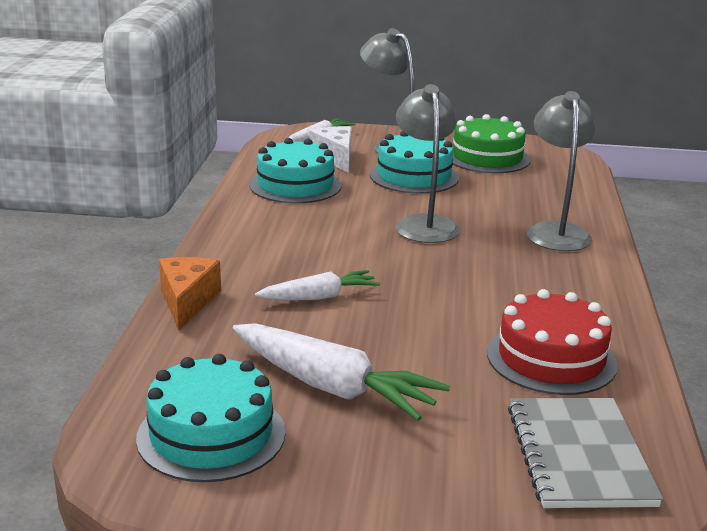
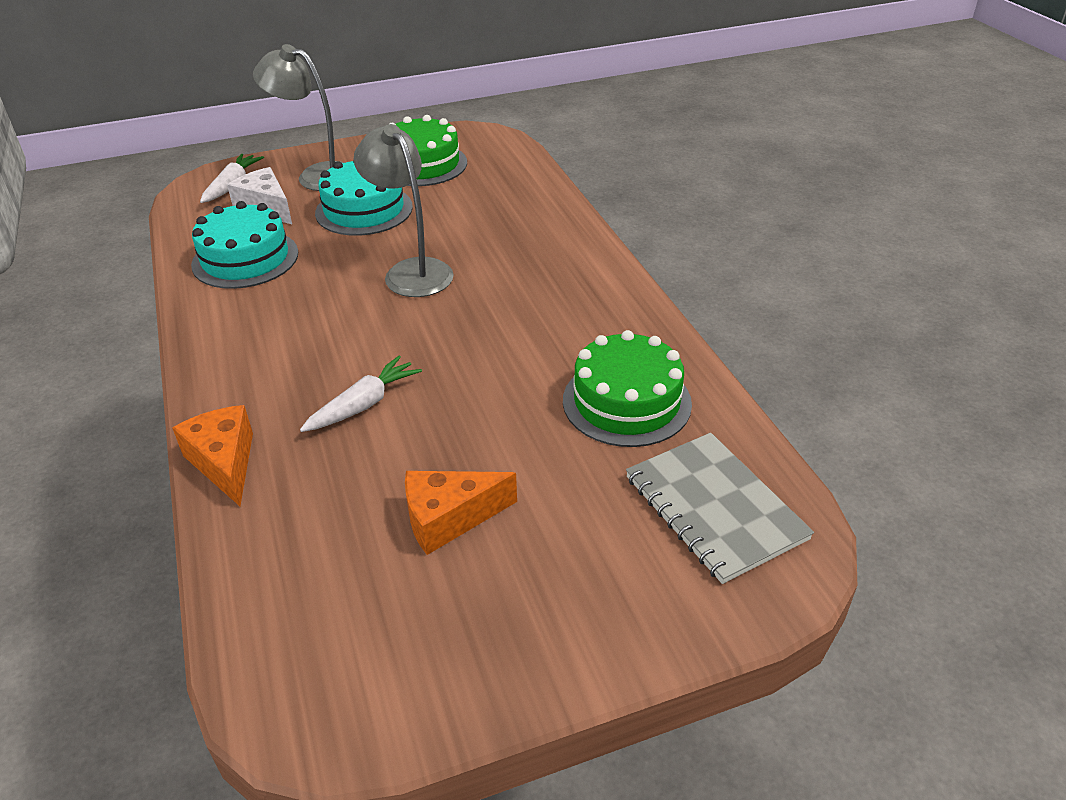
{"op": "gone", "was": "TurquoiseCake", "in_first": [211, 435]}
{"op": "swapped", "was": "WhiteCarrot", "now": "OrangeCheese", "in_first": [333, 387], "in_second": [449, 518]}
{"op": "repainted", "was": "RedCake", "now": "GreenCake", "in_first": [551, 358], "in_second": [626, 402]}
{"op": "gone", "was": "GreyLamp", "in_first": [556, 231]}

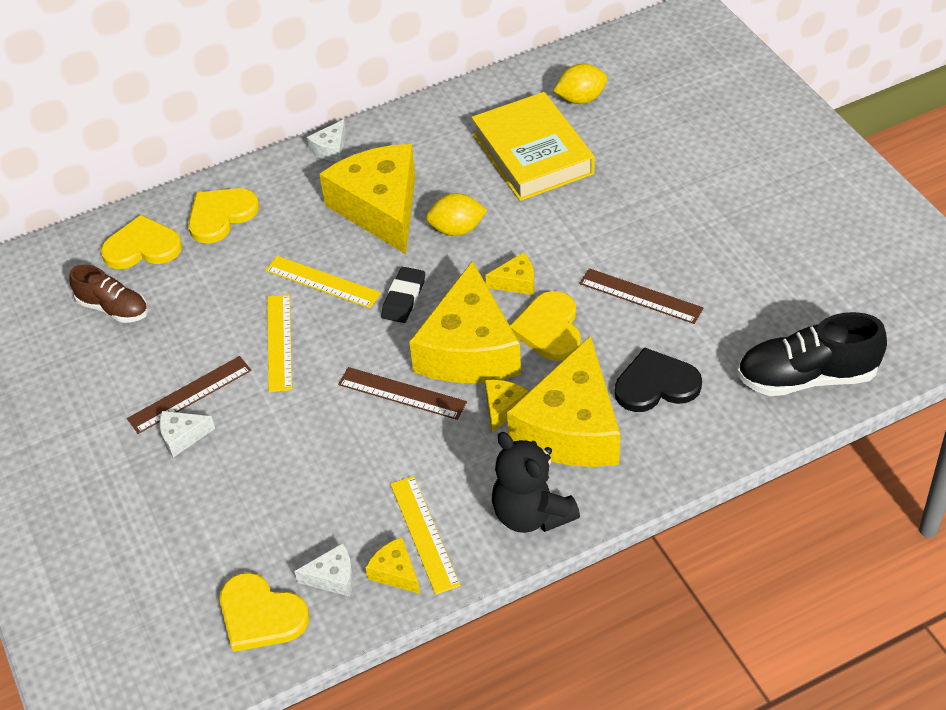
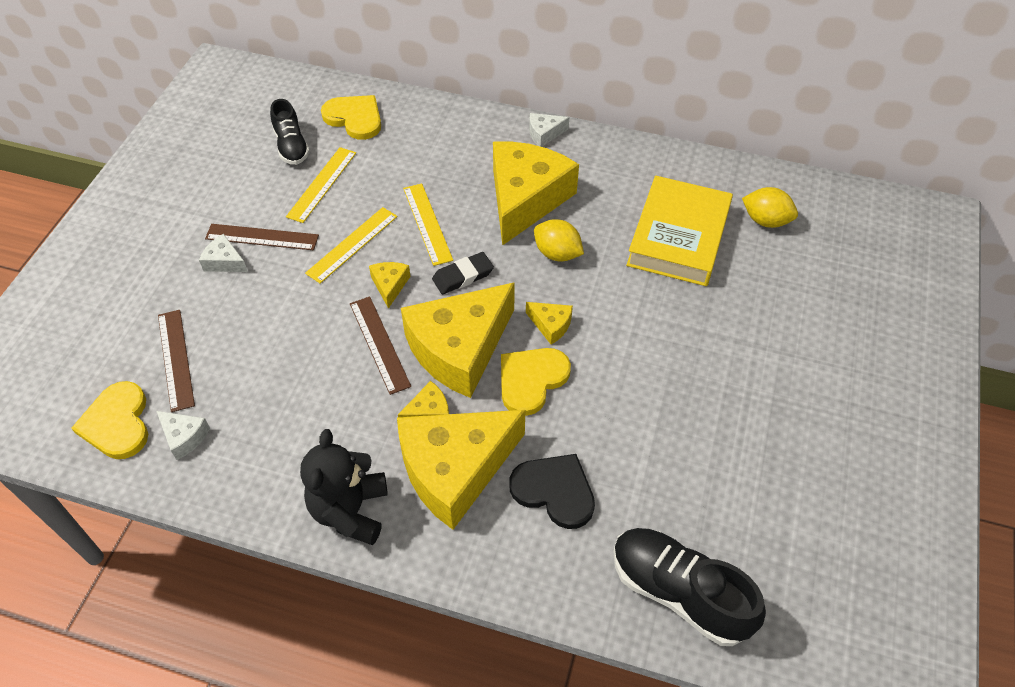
{"op": "repainted", "was": "BrownShoe", "now": "BlackShoe", "in_first": [113, 308], "in_second": [291, 146]}
{"op": "gone", "was": "YellowHeart", "in_first": [221, 216]}
{"op": "shifted", "was": "YellowCheese", "in_first": [395, 572], "in_second": [390, 285]}
{"op": "shifted", "was": "YellowRuler", "in_first": [424, 533], "in_second": [322, 184]}
{"op": "shifted", "was": "BrownRuler", "in_first": [640, 296], "in_second": [175, 359]}

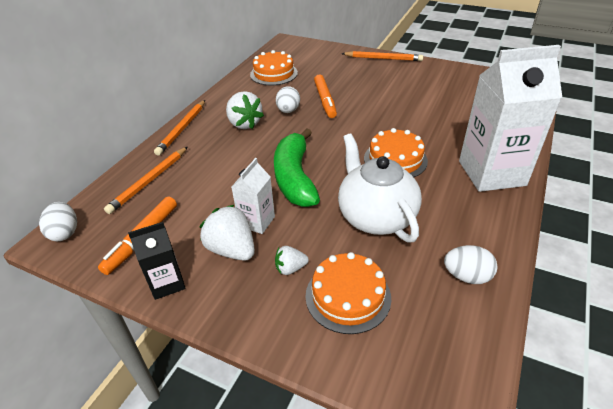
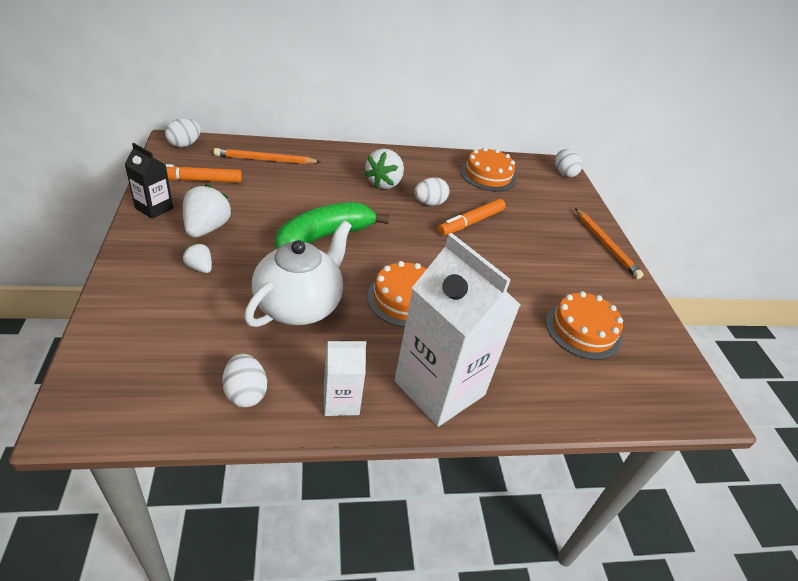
{"op": "gone", "was": "OrangePencil", "in_first": [182, 129]}
{"op": "shifted", "was": "WhiteCarton", "in_first": [257, 221], "in_second": [341, 401]}
{"op": "shifted", "was": "OrangeCake", "in_first": [348, 296], "in_second": [583, 330]}
{"op": "new", "now": "WhiteEgg", "in_second": [564, 173]}

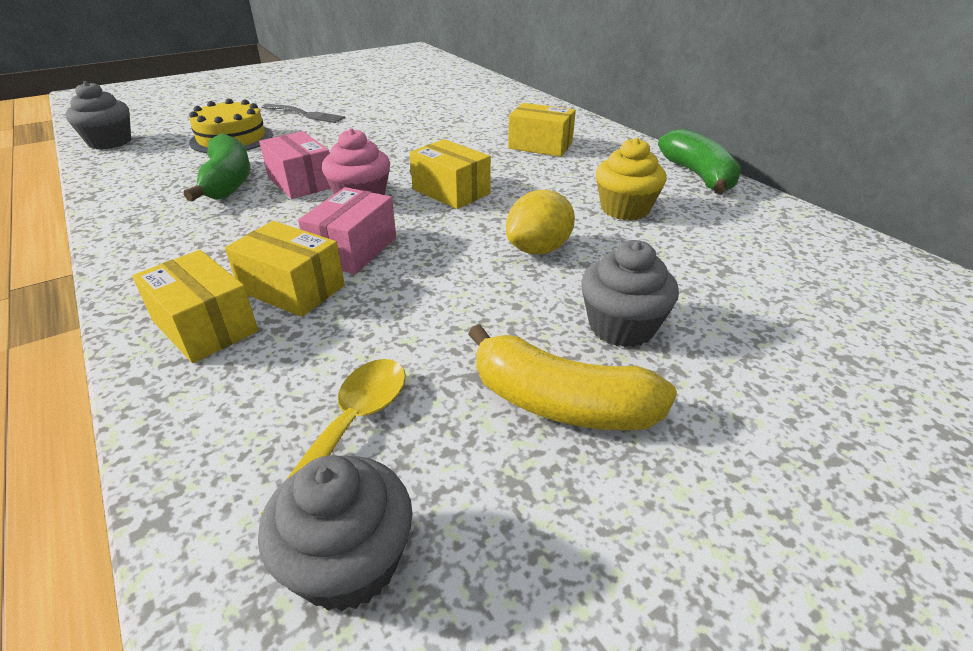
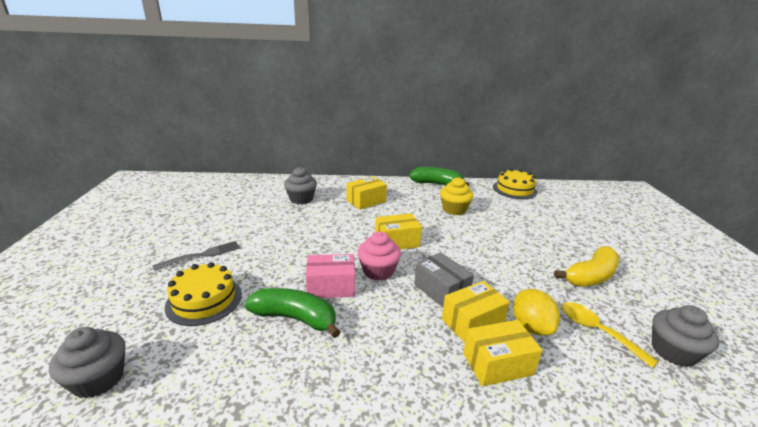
{"op": "repainted", "was": "PinkBox", "now": "GreyBox", "in_first": [353, 249], "in_second": [441, 290]}
{"op": "shifted", "was": "YellowLemon", "in_first": [538, 249], "in_second": [531, 326]}
{"op": "shifted", "was": "GreyCupcake", "in_first": [621, 326], "in_second": [301, 199]}
{"op": "new", "now": "YellowCake", "in_second": [514, 189]}

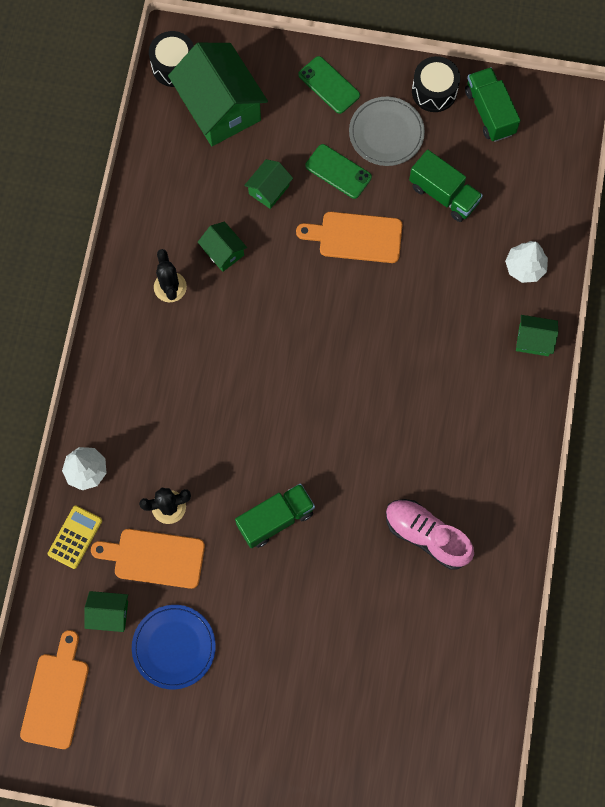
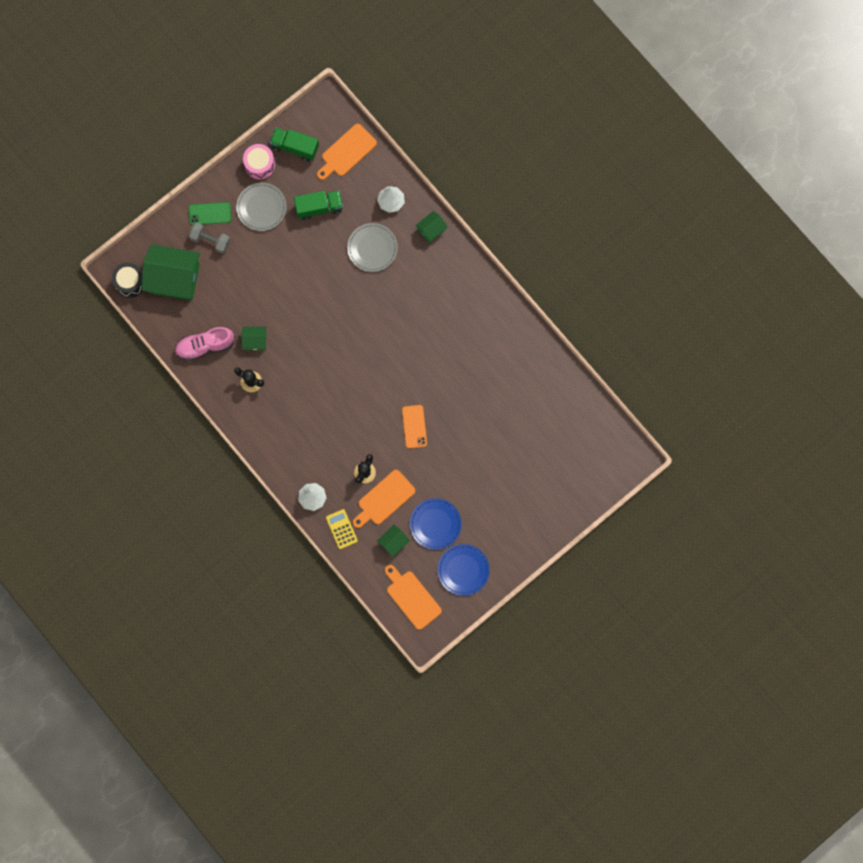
{"op": "swapped", "was": "GreenTruck", "now": "OrangePhone", "in_first": [275, 519], "in_second": [414, 426]}
{"op": "gone", "was": "GreenHouse", "in_first": [269, 189]}
{"op": "shifted", "was": "OrangeCuttingBoard", "in_first": [355, 237], "in_second": [347, 152]}
{"op": "gone", "was": "GreenPhone", "in_first": [338, 171]}
{"op": "shifted", "was": "PinkShoe", "in_first": [426, 535], "in_second": [205, 346]}
{"op": "repainted", "was": "BlackDrum", "now": "PinkDrum", "in_first": [434, 91], "in_second": [259, 164]}
{"op": "new", "now": "GreyDumbbell", "in_second": [210, 240]}
{"op": "new", "now": "GreyPlate", "in_second": [372, 248]}
{"op": "new", "now": "BluePlate", "in_second": [463, 570]}

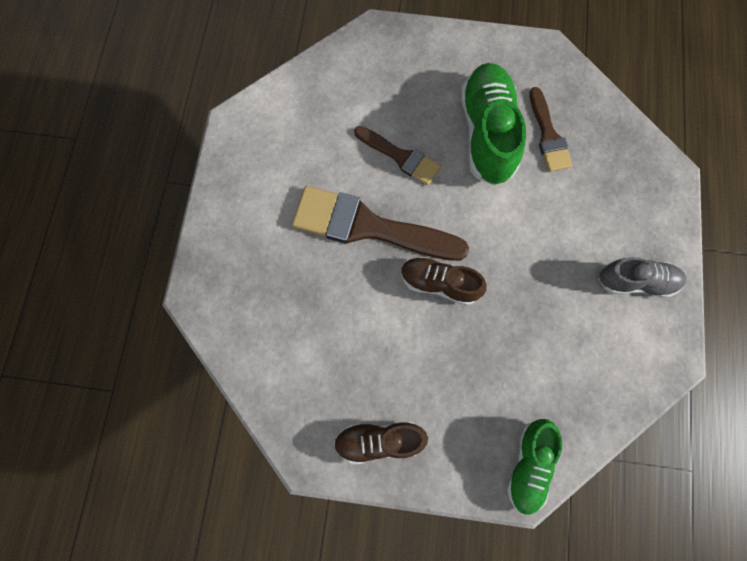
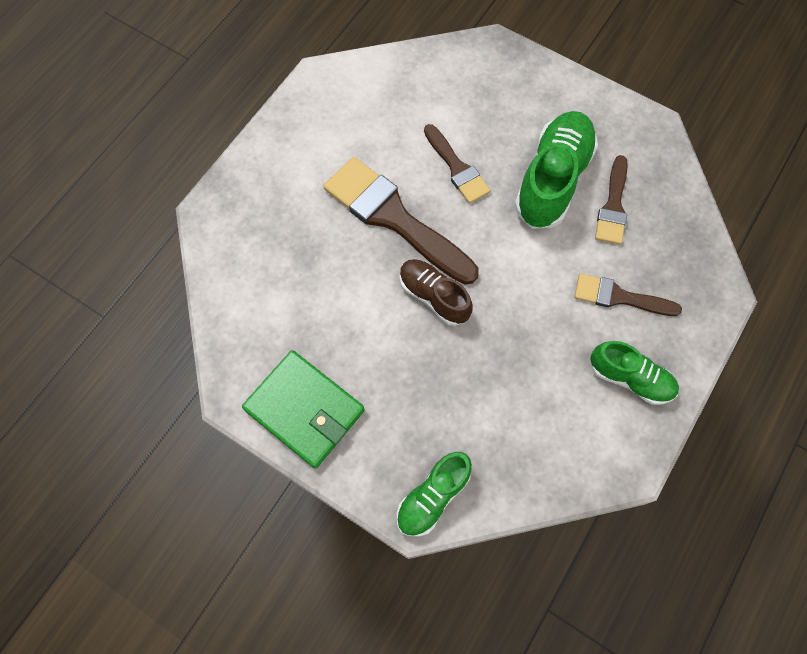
{"op": "swapped", "was": "BrownShoe", "now": "GreenWallet", "in_first": [379, 441], "in_second": [304, 410]}
{"op": "repainted", "was": "GreyShoe", "now": "GreenShoe", "in_first": [636, 282], "in_second": [630, 378]}
{"op": "new", "now": "BrownBrush", "in_second": [619, 297]}

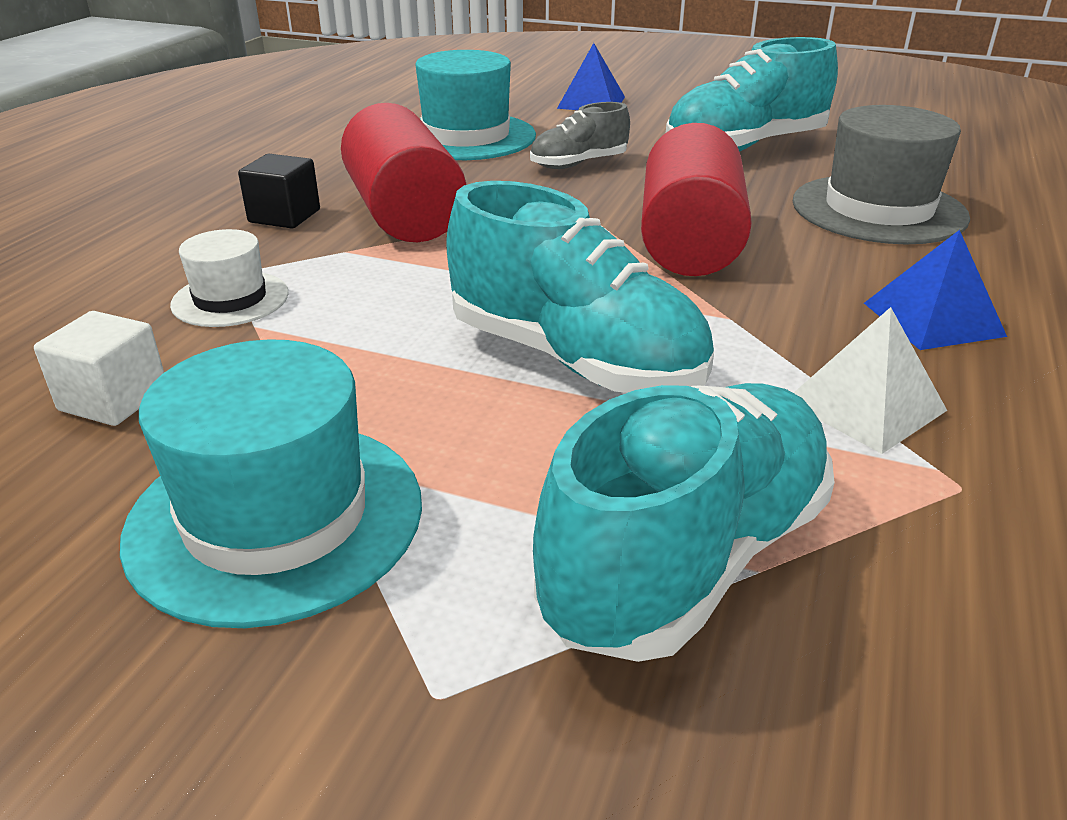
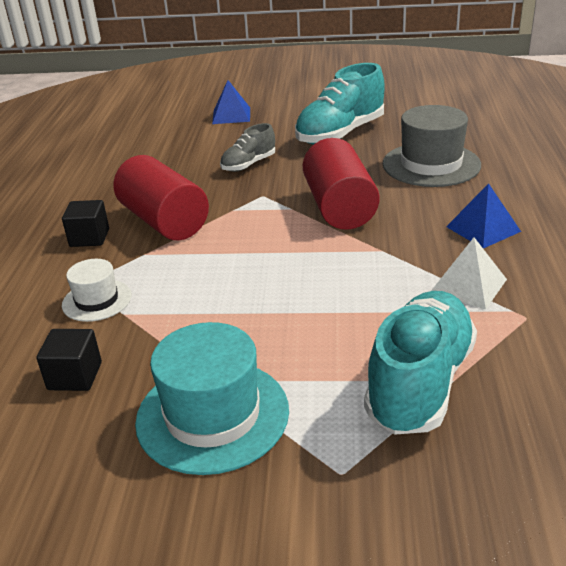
{"op": "repainted", "was": "WhiteCube", "now": "BlackCube", "in_first": [114, 399], "in_second": [75, 376]}
{"op": "gone", "was": "TurquoiseHat", "in_first": [466, 137]}
{"op": "gone", "was": "TurquoiseShoe", "in_first": [574, 359]}

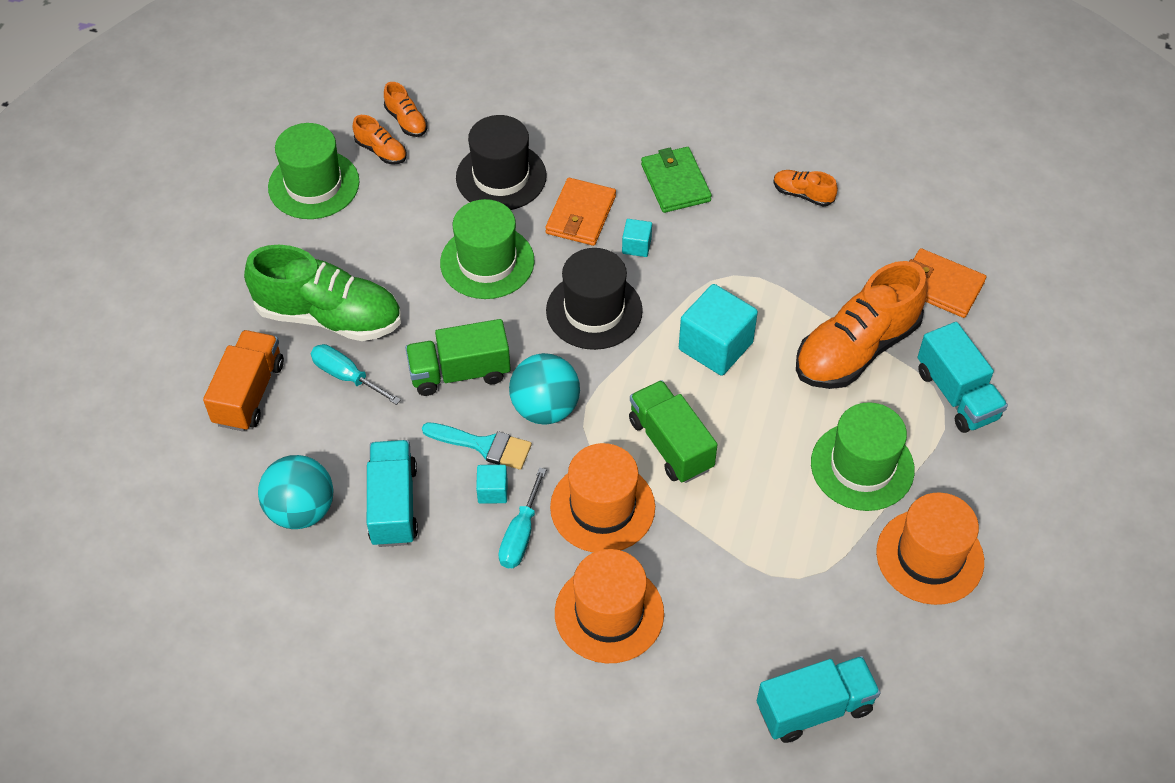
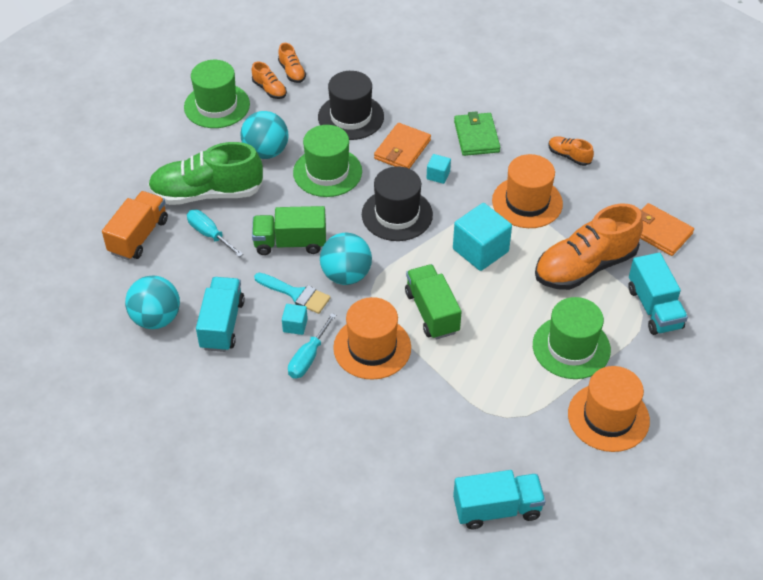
{"op": "rotated", "was": "GreenShoe", "in_first": [329, 316], "in_second": [207, 193], "clockwise": 150}
{"op": "shifted", "was": "OrangeHat", "in_first": [609, 613], "in_second": [527, 202]}
{"op": "new", "now": "TurquoiseBall", "in_second": [266, 152]}

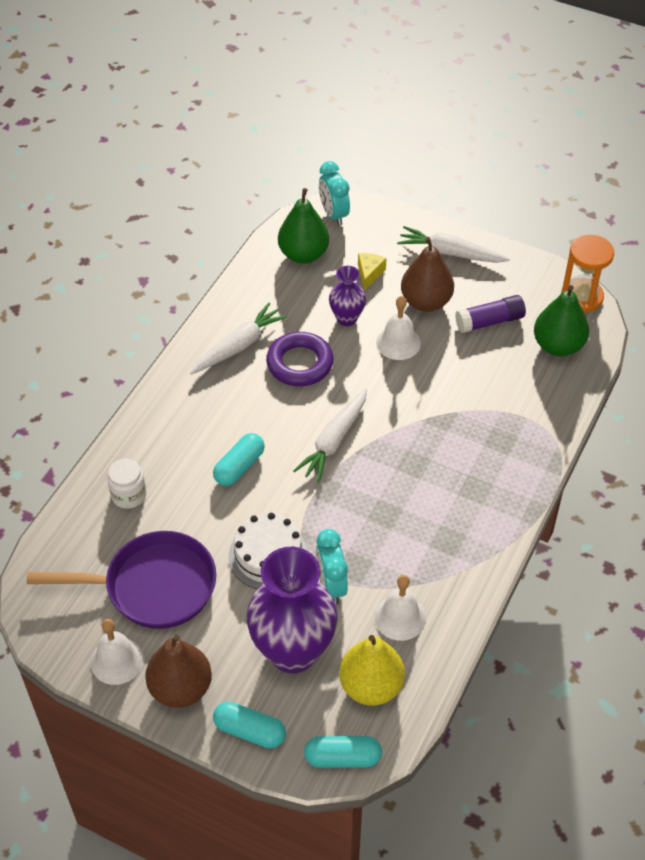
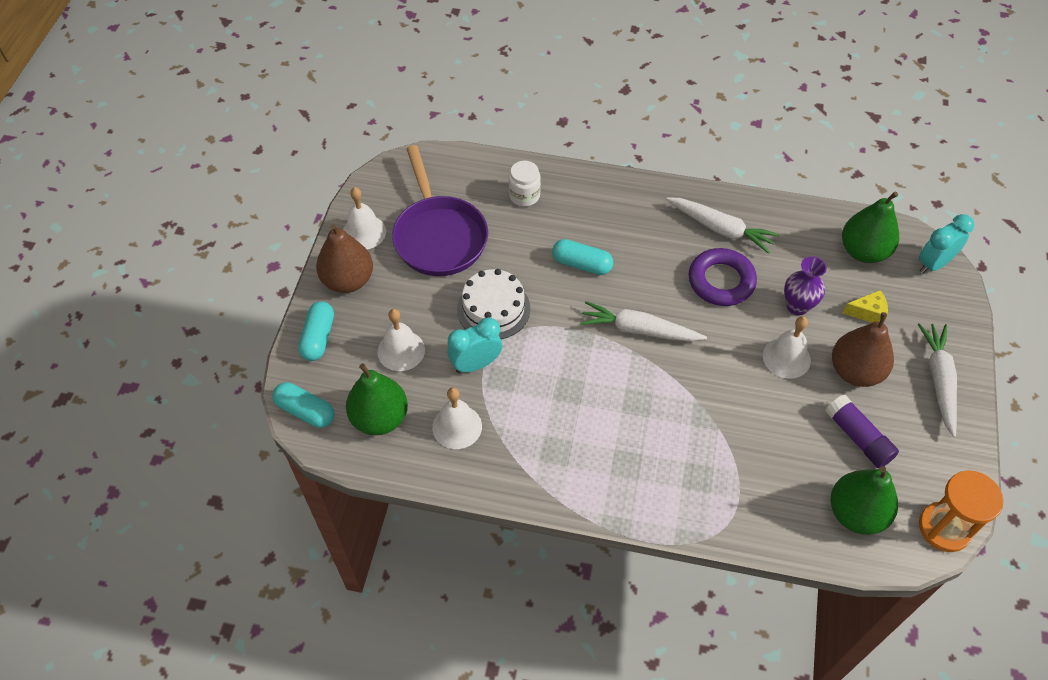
{"op": "swapped", "was": "PurpleVase", "now": "WhiteBell", "in_first": [293, 651], "in_second": [401, 350]}
{"op": "rotated", "was": "TurquoiseCapsule", "in_first": [342, 758], "in_second": [305, 411], "clockwise": -45}
{"op": "repainted", "was": "YellowPear", "now": "GreenPear", "in_first": [371, 686], "in_second": [380, 418]}

